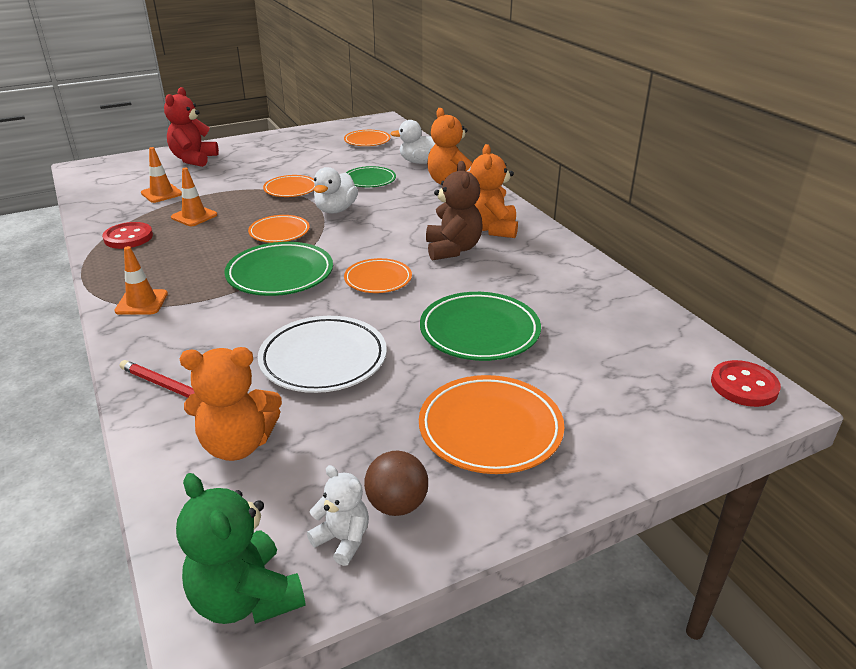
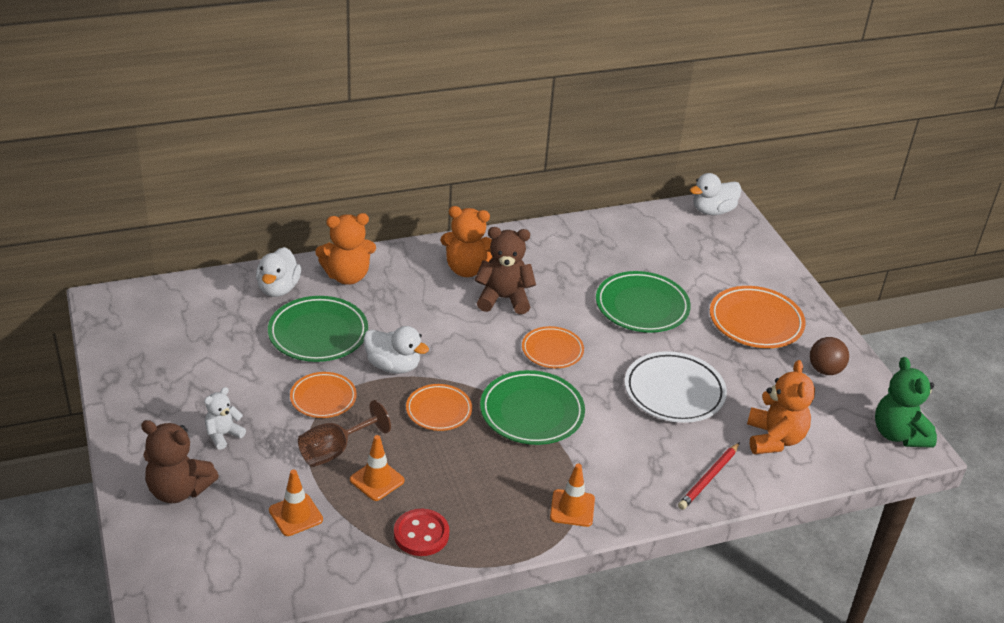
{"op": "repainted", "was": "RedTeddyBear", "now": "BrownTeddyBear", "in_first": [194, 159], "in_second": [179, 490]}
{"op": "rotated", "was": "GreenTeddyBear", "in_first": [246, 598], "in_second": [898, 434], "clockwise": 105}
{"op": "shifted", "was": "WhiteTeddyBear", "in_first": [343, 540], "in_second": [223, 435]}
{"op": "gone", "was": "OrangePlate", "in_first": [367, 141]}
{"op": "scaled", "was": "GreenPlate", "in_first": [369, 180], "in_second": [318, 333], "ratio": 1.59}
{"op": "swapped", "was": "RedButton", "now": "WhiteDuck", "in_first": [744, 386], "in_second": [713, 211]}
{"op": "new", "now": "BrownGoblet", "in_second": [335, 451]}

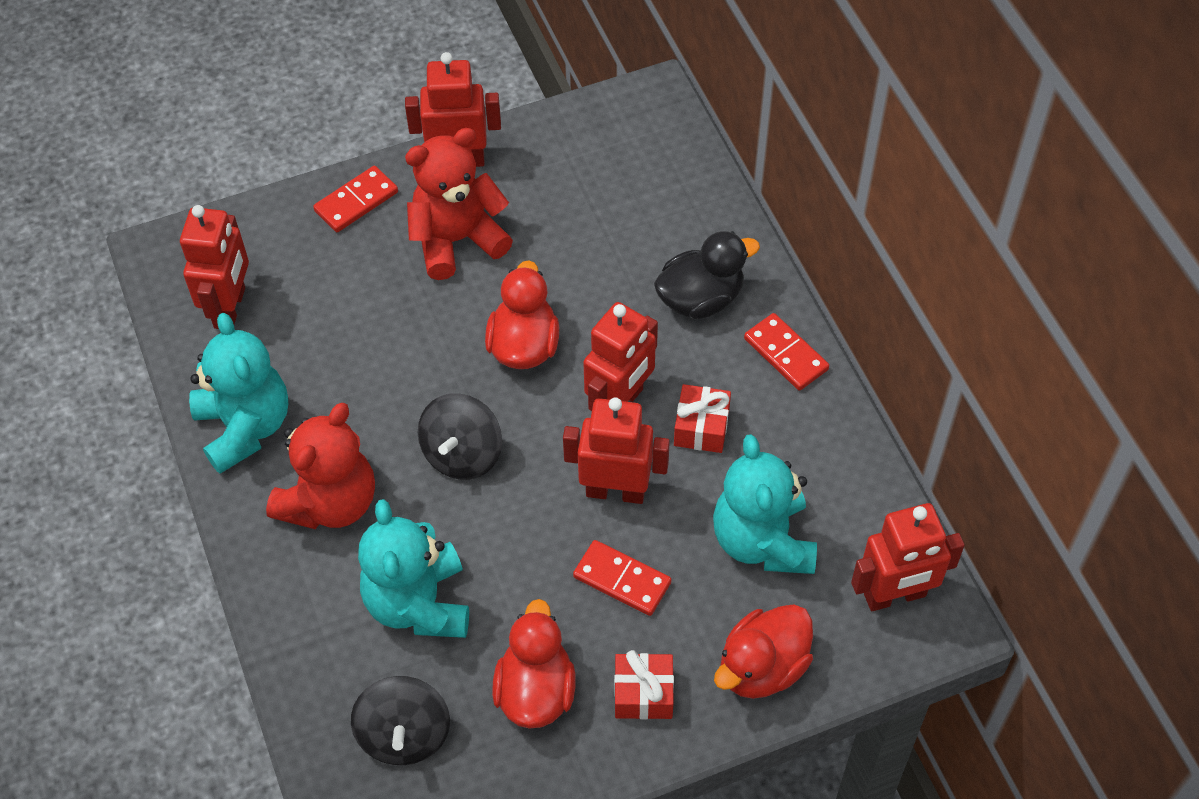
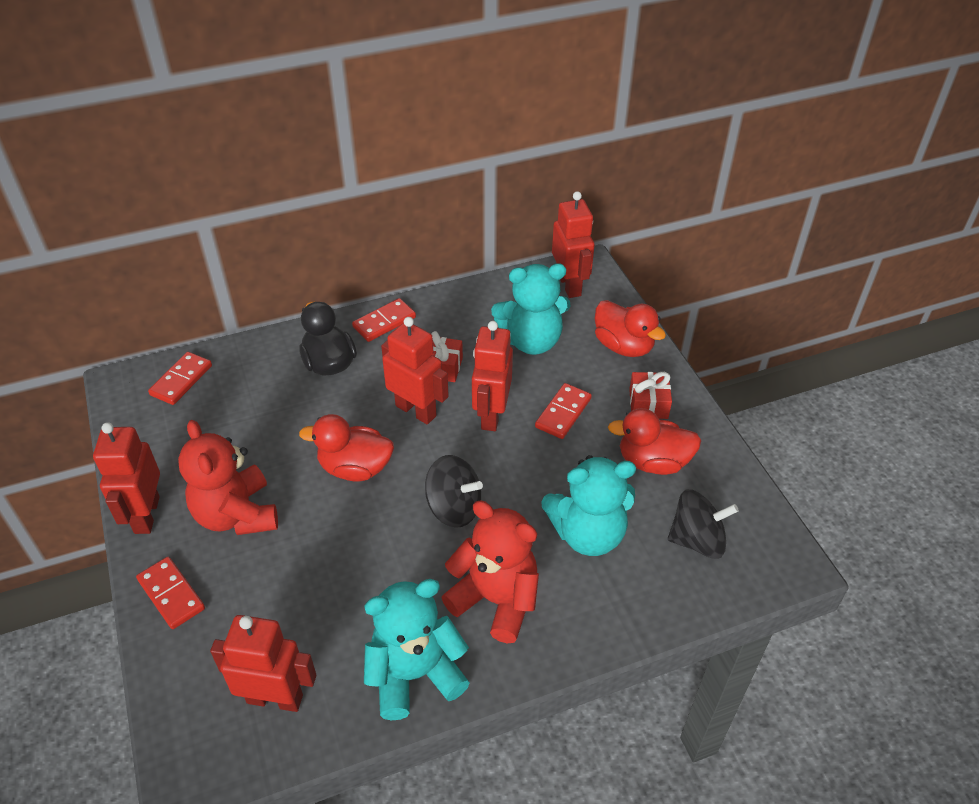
{"op": "new", "now": "RedDomino", "in_second": [181, 380]}

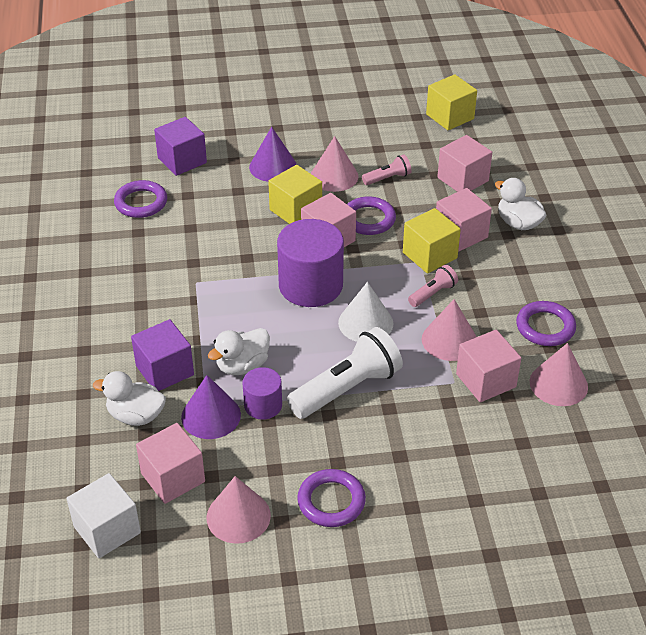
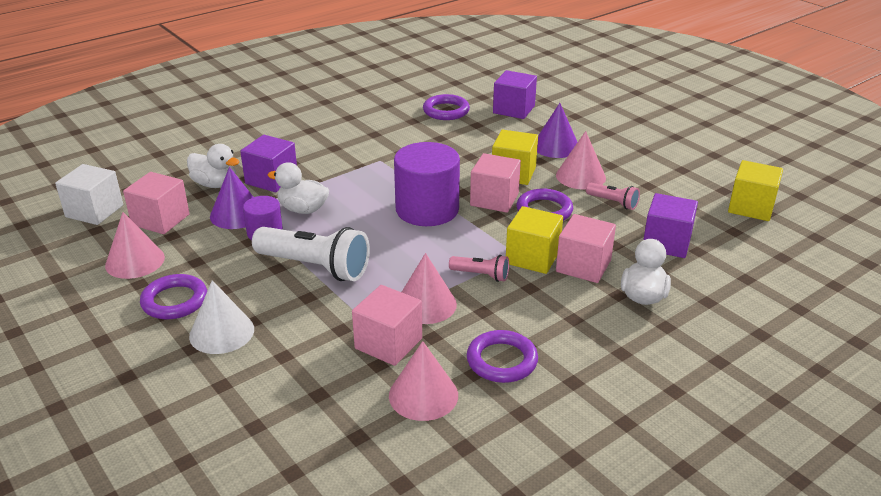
{"op": "rotated", "was": "WhiteDuck", "in_first": [136, 416], "in_second": [215, 184], "clockwise": 135}
{"op": "shifted", "was": "WhiteCone", "in_first": [365, 323], "in_second": [221, 332]}
{"op": "repainted", "was": "PinkCube", "now": "PurpleCube", "in_first": [463, 179], "in_second": [666, 243]}

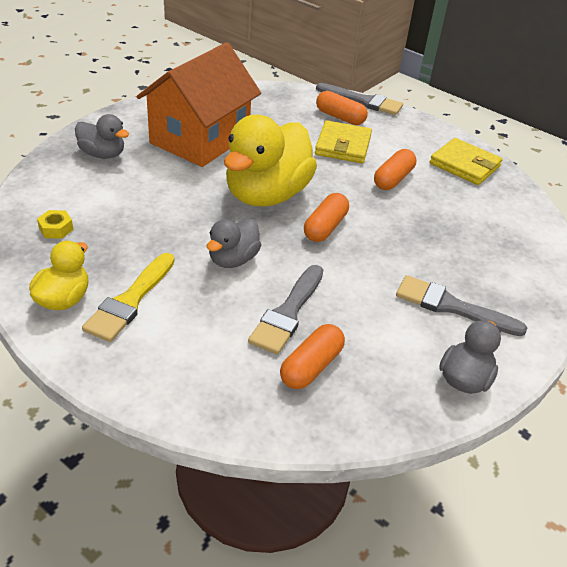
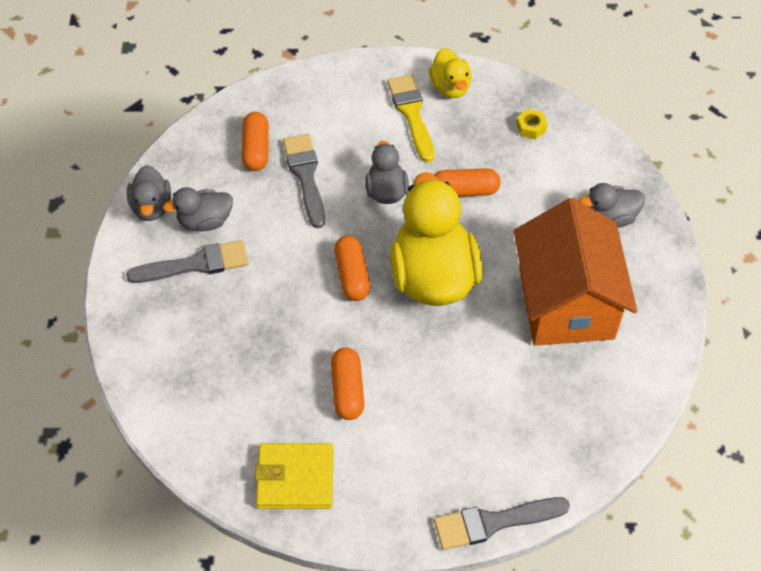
{"op": "gone", "was": "YellowWallet", "in_first": [343, 145]}
{"op": "shifted", "was": "OrangeCapsule", "in_first": [340, 117], "in_second": [464, 191]}
{"op": "new", "now": "GreyDuck", "in_second": [205, 221]}

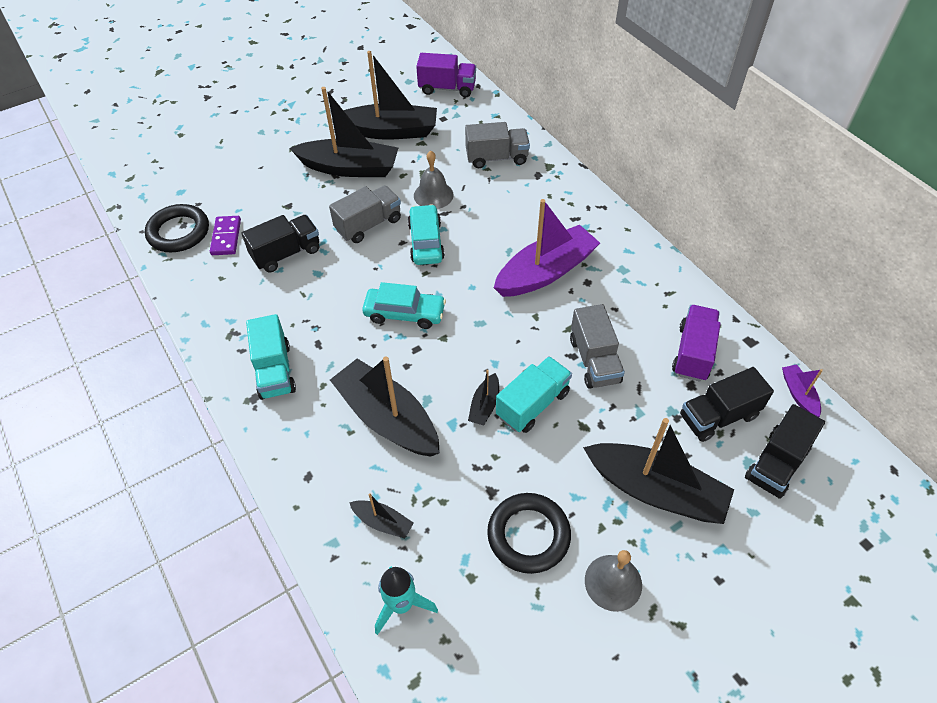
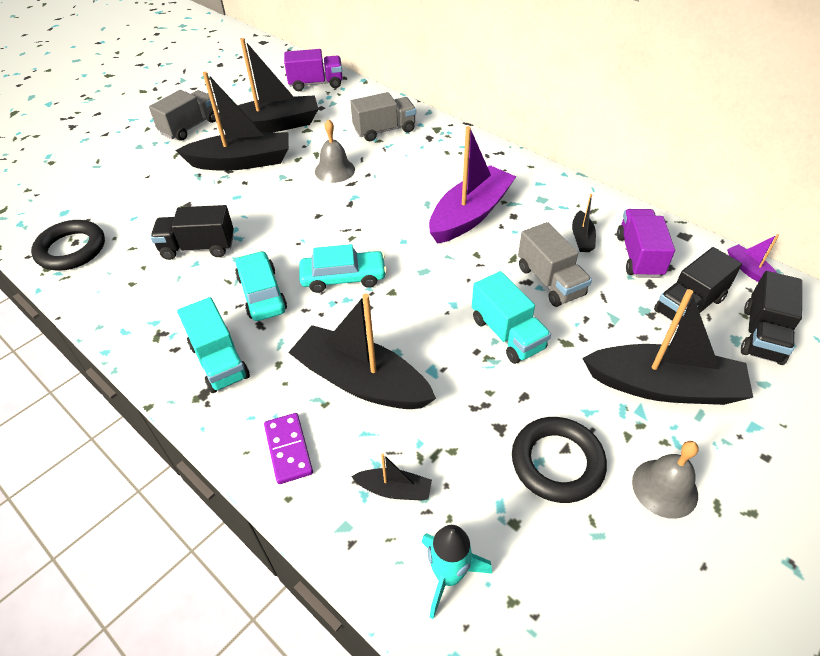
{"op": "shifted", "was": "PurpleDomino", "in_first": [226, 237], "in_second": [288, 449]}
{"op": "rotated", "was": "BlackTruck", "in_first": [286, 253], "in_second": [198, 247], "clockwise": -135}
{"op": "shifted", "was": "GreyTruck", "in_first": [368, 225], "in_second": [190, 127]}
{"op": "shifted", "was": "TurquoiseCar", "in_first": [426, 242], "in_second": [262, 293]}
{"op": "shifted", "was": "BlackBoat", "in_first": [484, 405], "in_second": [582, 238]}
{"op": "rotated", "was": "TurquoiseTruck", "in_first": [532, 404], "in_second": [507, 334], "clockwise": 120}

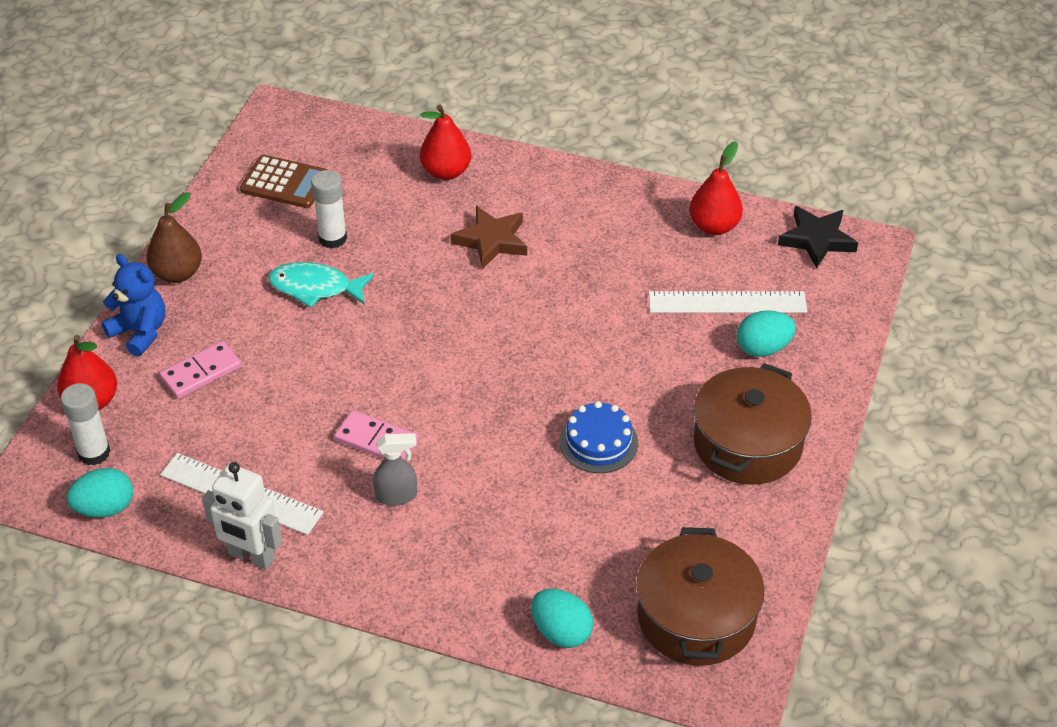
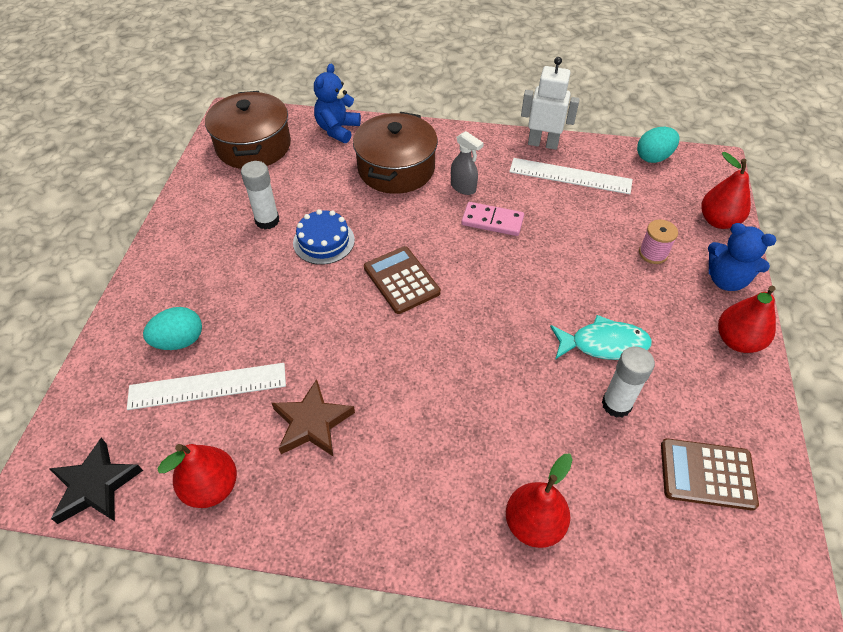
{"op": "shifted", "was": "WhiteGlueStick", "in_first": [94, 453], "in_second": [267, 220]}
{"op": "repainted", "was": "BrownPear", "now": "RedPear", "in_first": [177, 273], "in_second": [737, 341]}
{"op": "swapped", "was": "PinkDomino", "now": "PinkSpool", "in_first": [201, 372], "in_second": [653, 253]}
{"op": "rotated", "was": "GreySprayBottle", "in_first": [397, 496], "in_second": [463, 187], "clockwise": -120}
{"op": "shifted", "was": "BrownStar", "in_first": [491, 241], "in_second": [312, 423]}
{"op": "swapped", "was": "TurquoiseEgg", "now": "BlueTeddyBear", "in_first": [561, 632], "in_second": [337, 130]}
{"op": "shifted", "was": "BrownPot", "in_first": [747, 444], "in_second": [396, 168]}
{"op": "new", "now": "BrownCalculator", "in_second": [401, 280]}

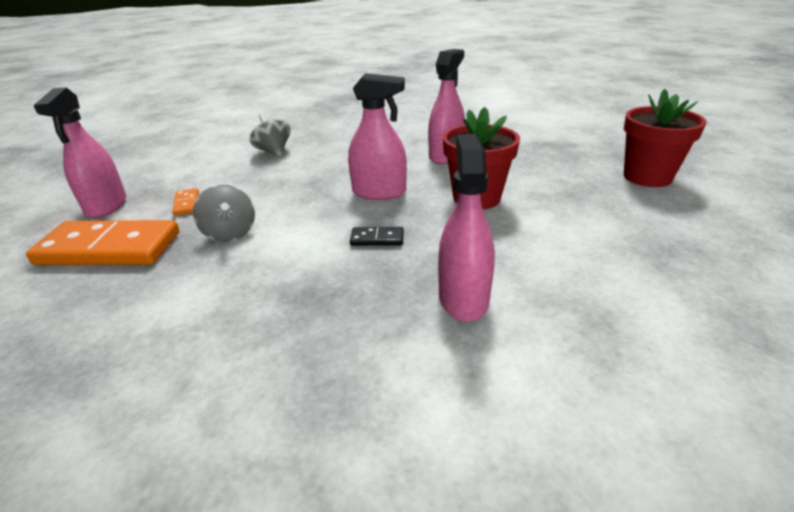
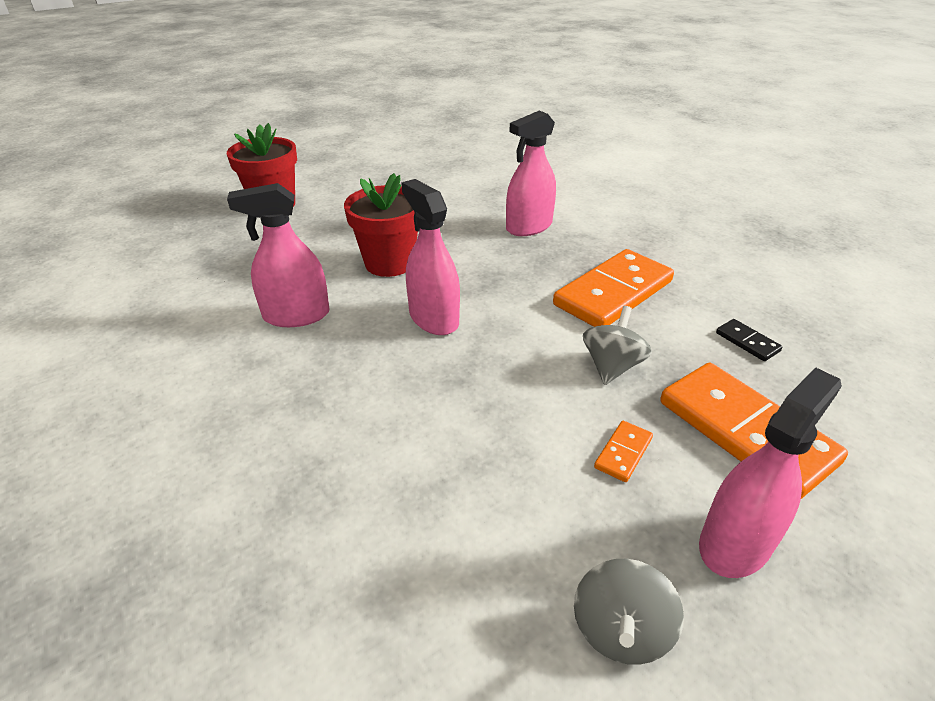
{"op": "shifted", "was": "GreySpinningTop", "in_first": [273, 151], "in_second": [620, 630]}
{"op": "shifted", "was": "BlackDomino", "in_first": [377, 239], "in_second": [747, 342]}
{"op": "new", "now": "OrangeDomino", "in_second": [613, 293]}

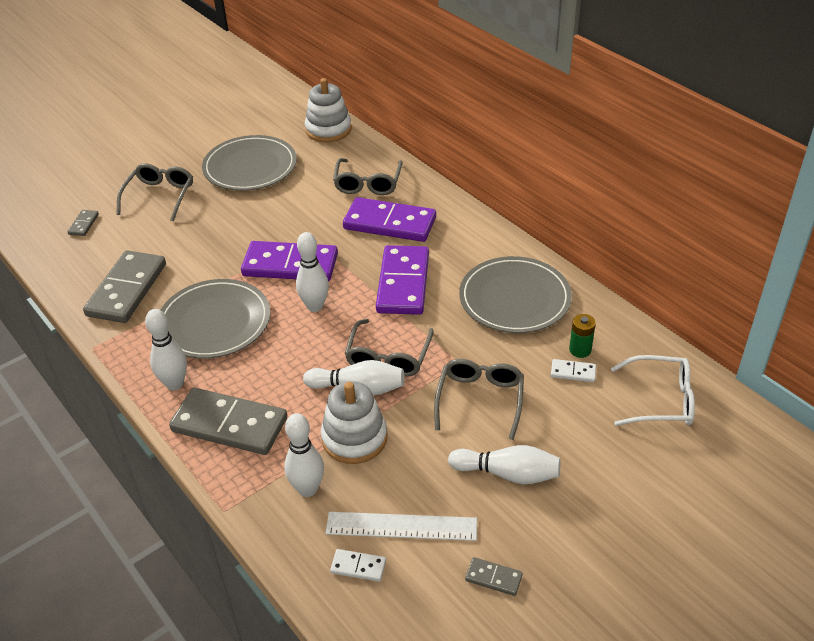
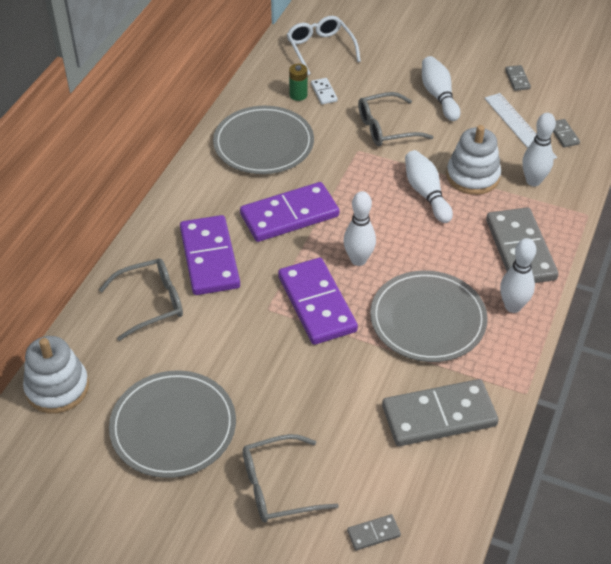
{"op": "repainted", "was": "WhiteDomino", "now": "GreyDomino", "in_first": [358, 567], "in_second": [563, 134]}
{"op": "gone", "was": "GreyGlasses", "in_first": [388, 357]}

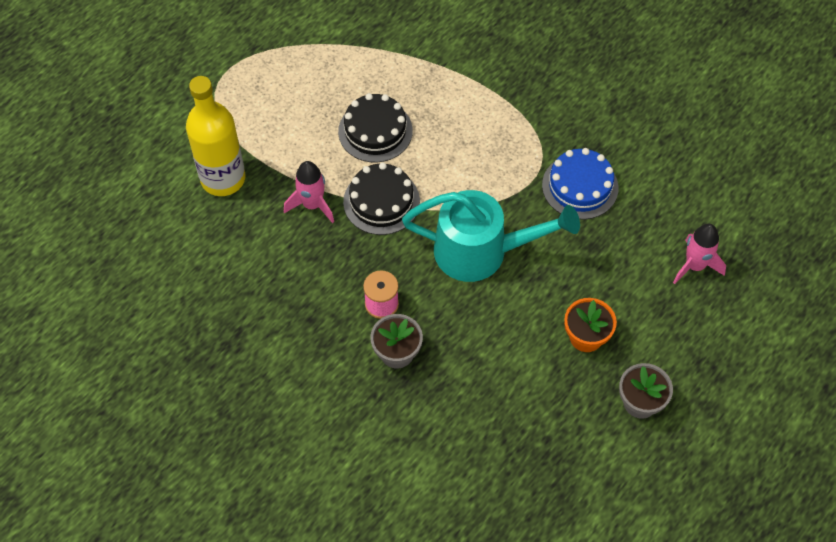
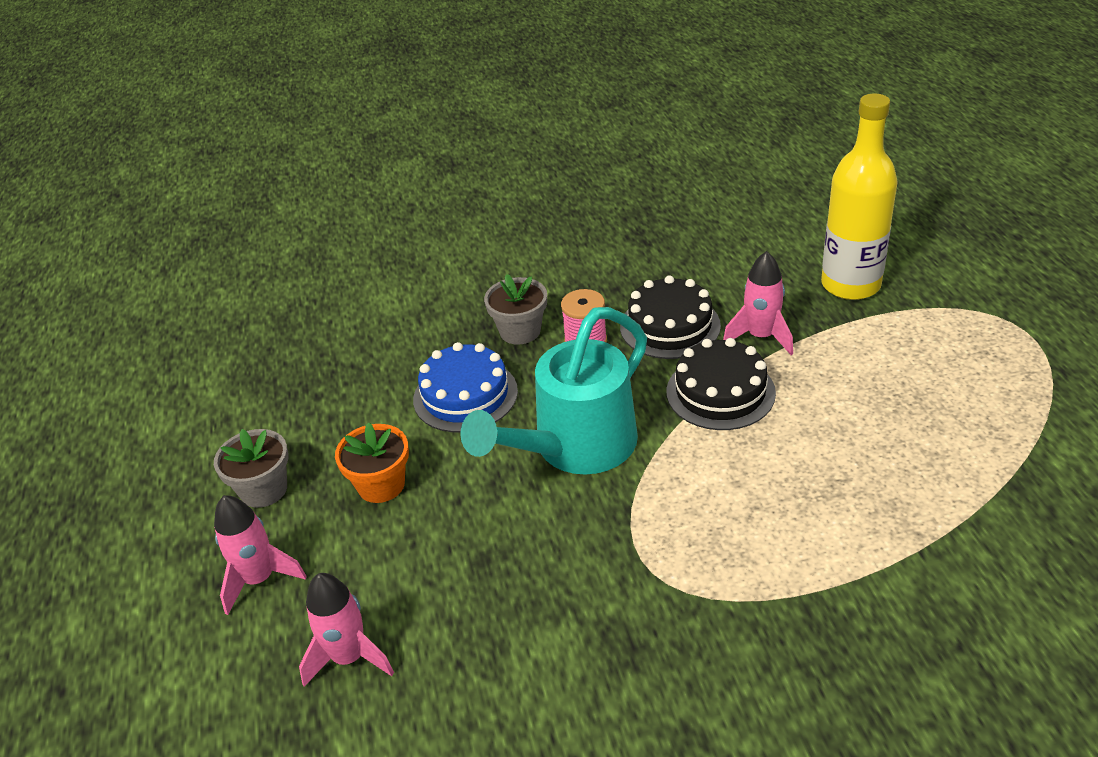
{"op": "shifted", "was": "BlackCake", "in_first": [375, 131], "in_second": [670, 326]}
{"op": "shifted", "was": "BlueCake", "in_first": [580, 186], "in_second": [465, 395]}
{"op": "new", "now": "PinkRocket", "in_second": [259, 579]}

